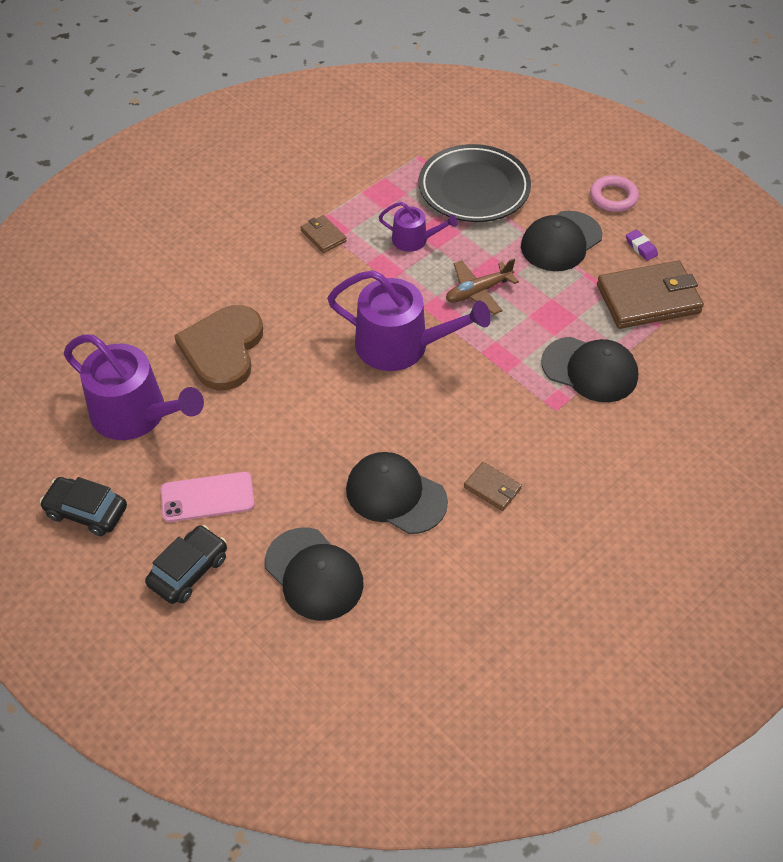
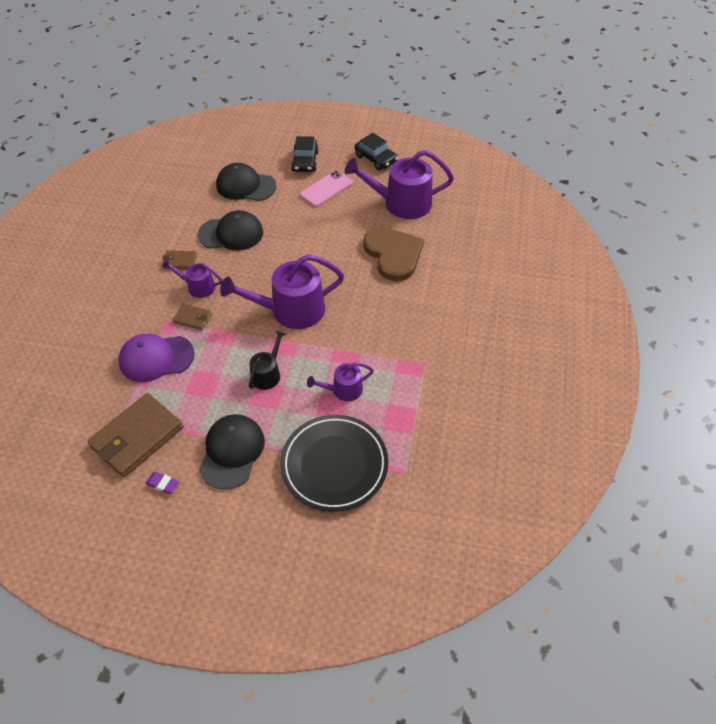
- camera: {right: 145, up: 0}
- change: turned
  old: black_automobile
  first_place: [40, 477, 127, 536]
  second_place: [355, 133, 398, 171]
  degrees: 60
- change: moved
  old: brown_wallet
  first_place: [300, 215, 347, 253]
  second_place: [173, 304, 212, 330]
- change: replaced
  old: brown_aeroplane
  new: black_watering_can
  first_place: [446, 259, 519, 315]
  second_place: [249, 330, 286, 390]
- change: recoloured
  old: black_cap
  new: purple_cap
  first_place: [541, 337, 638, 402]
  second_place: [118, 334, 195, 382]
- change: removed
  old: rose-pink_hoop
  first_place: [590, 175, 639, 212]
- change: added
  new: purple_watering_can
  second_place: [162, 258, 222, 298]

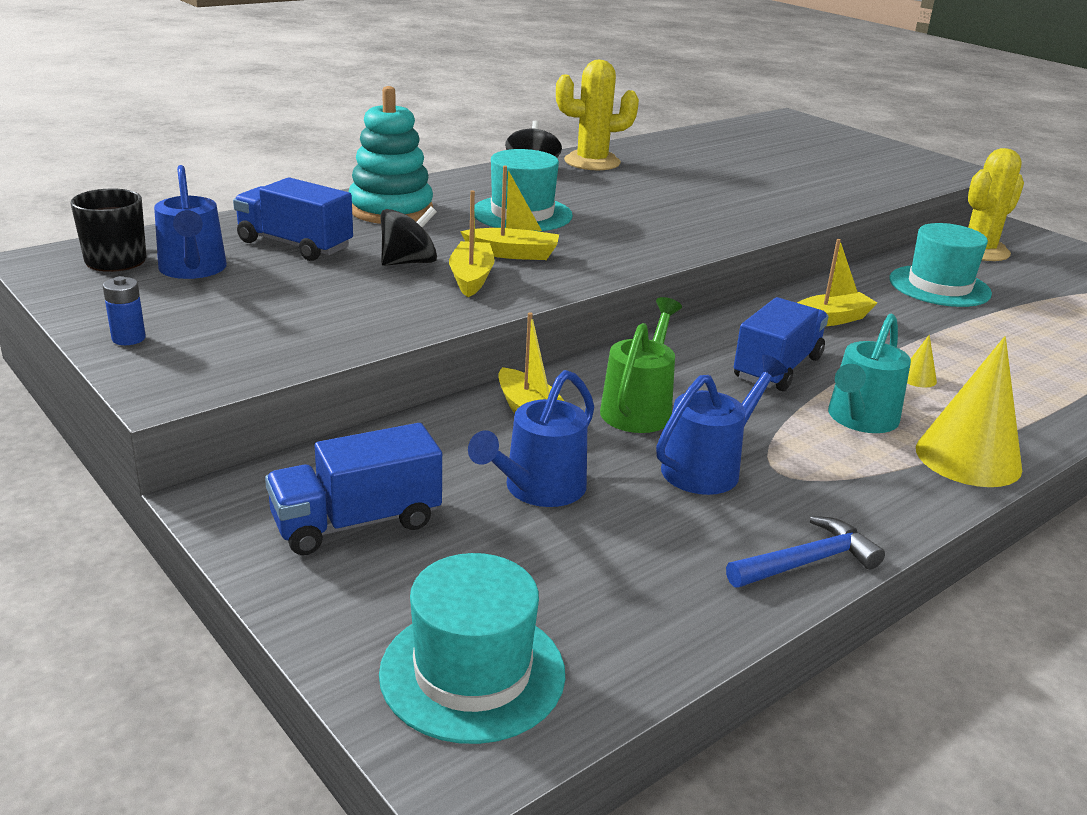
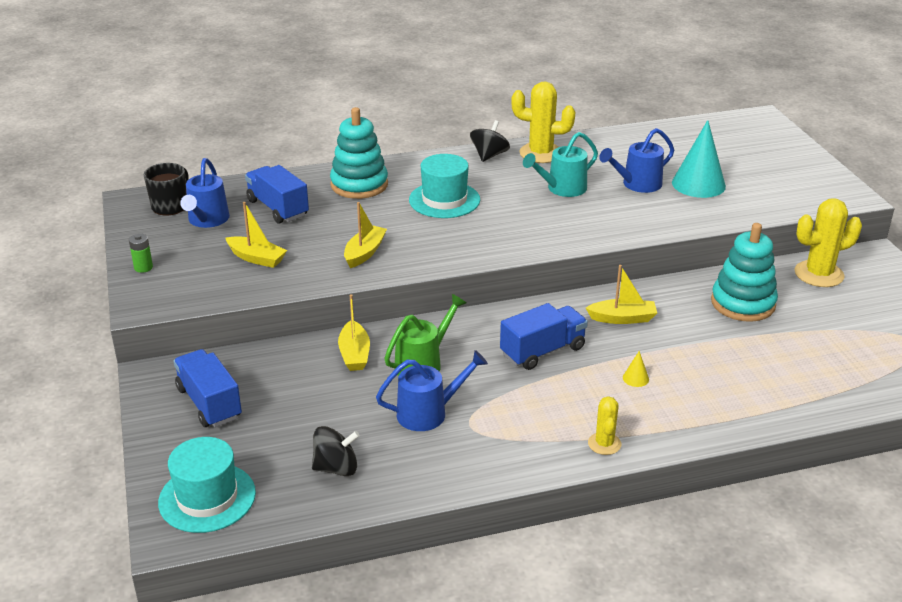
- camera: {right: 25, up: 5}
- change: recoloured
  old: cobalt_battery
  new: leaf-green_battery
  first_place: [103, 276, 146, 345]
  second_place: [129, 234, 153, 273]
- change: turned
  old: cobalt_toy_truck
  first_place: [265, 423, 442, 555]
  second_place: [174, 349, 242, 427]
  degrees: 60
- change: moved
  old: black_toy_top
  first_place: [381, 206, 437, 266]
  second_place: [312, 426, 360, 476]
- change: moved
  old: yellow_toy_boat
  first_place: [460, 166, 559, 260]
  second_place: [225, 202, 287, 268]
- change: moved
  old: cobalt_watering_can
  first_place: [468, 370, 594, 507]
  second_place: [599, 128, 674, 193]
- change: removed
  old: cobalt_claw_hammer
  first_place: [726, 516, 885, 588]
- change: moved
  old: aqua_watering_can
  first_place: [828, 314, 911, 433]
  second_place: [523, 132, 598, 197]
- change: replaced
  old: aqua_hat
  new: aqua_ring_stacker
  first_place: [889, 223, 992, 307]
  second_place: [711, 223, 778, 322]
- change: replaced
  old: yellow_solid_cone
  new: yellow_prickly_plant
  first_place: [916, 336, 1022, 487]
  second_place: [588, 396, 621, 455]
- change: added
  new: aqua_solid_cone
  second_place: [672, 120, 726, 198]

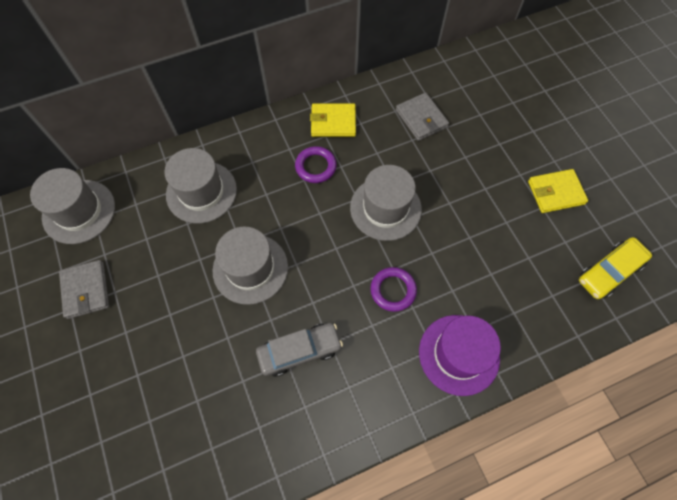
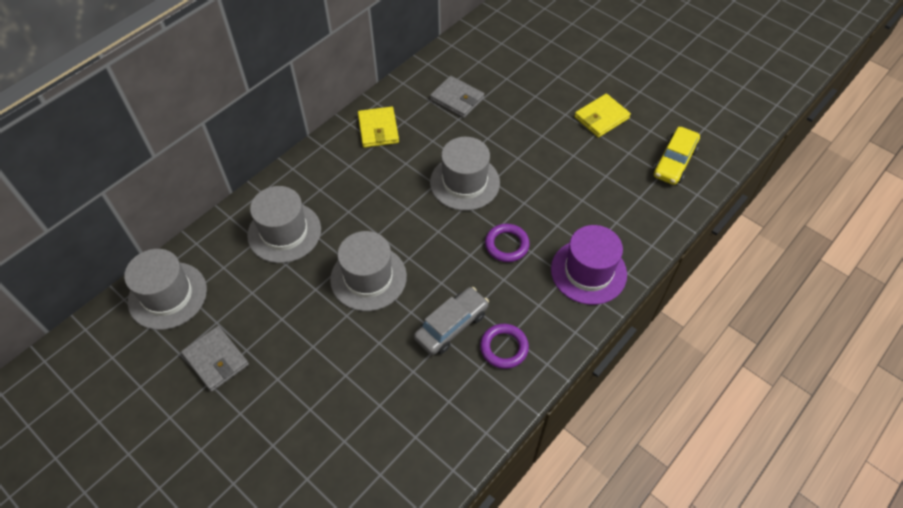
- camera: {right: -25, up: -10}
- change: moved
  old: purple_hoop
  first_place: [295, 146, 337, 183]
  second_place: [480, 324, 529, 369]
- change: turned
  old: yellow_wallet
  first_place: [310, 104, 356, 137]
  second_place: [358, 107, 399, 148]
  degrees: -75

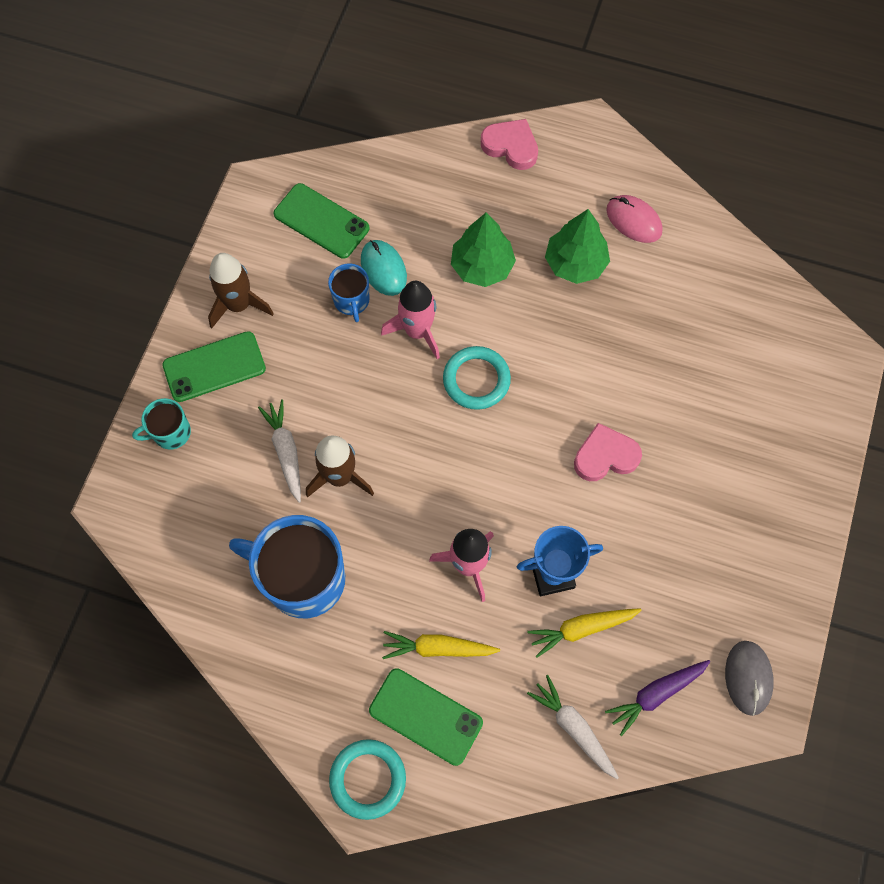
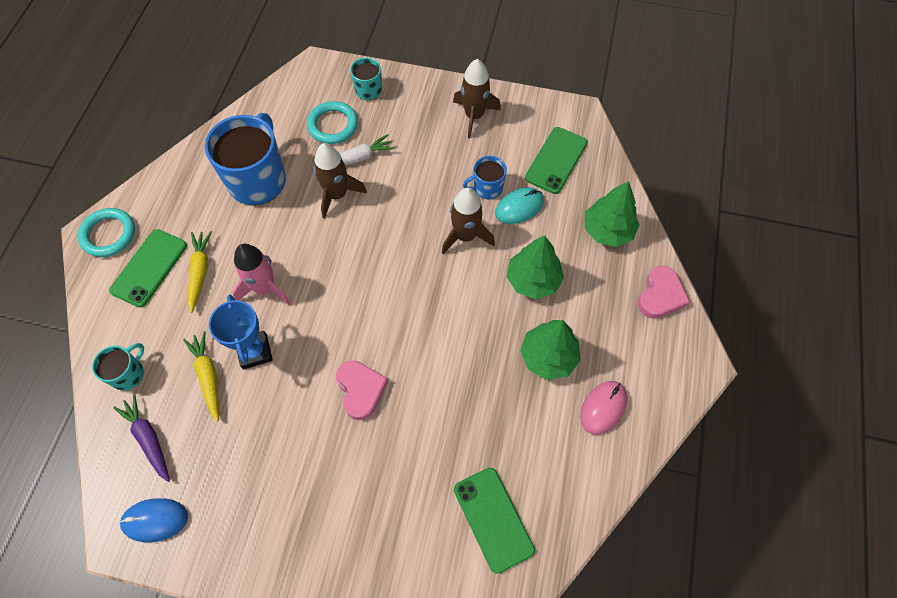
- camera: {right: 85, up: -5}
- change: moved
  old: leaf-green_phone
  first_place: [162, 331, 266, 402]
  second_place: [454, 468, 535, 574]
- change: recoloured
  old: rose-pink_spaceship
  new: brown_spaceship
  first_place: [381, 281, 440, 360]
  second_place: [442, 187, 495, 254]
- change: moved
  old: aqua_hoop
  first_place: [443, 346, 511, 410]
  second_place: [307, 101, 358, 144]
- change: replaced
  old: white_root_vegetable
  new: aqua_tea_mug
  first_place: [527, 675, 619, 779]
  second_place: [92, 343, 144, 391]
- change: recoloured
  old: ash-grey_computer_mouse
  new: cobalt_computer_mouse
  first_place: [725, 641, 774, 716]
  second_place: [119, 498, 188, 542]
- change: added
  new: leaf-green_fir_tree
  second_place: [585, 181, 639, 247]

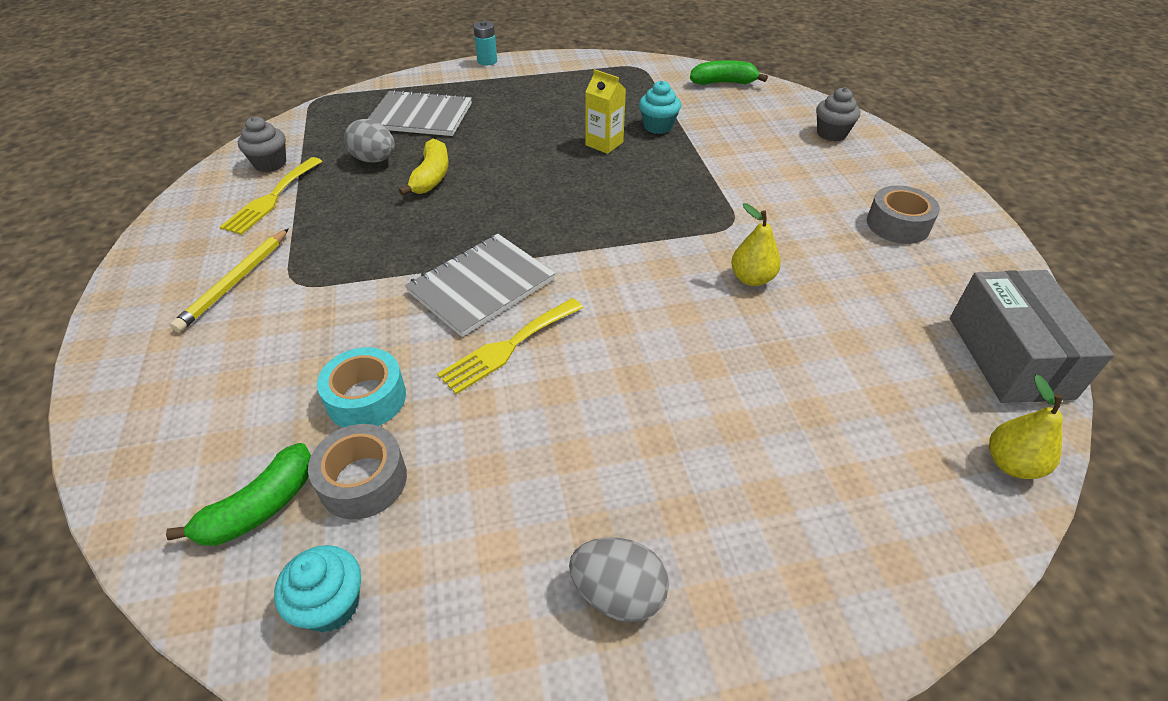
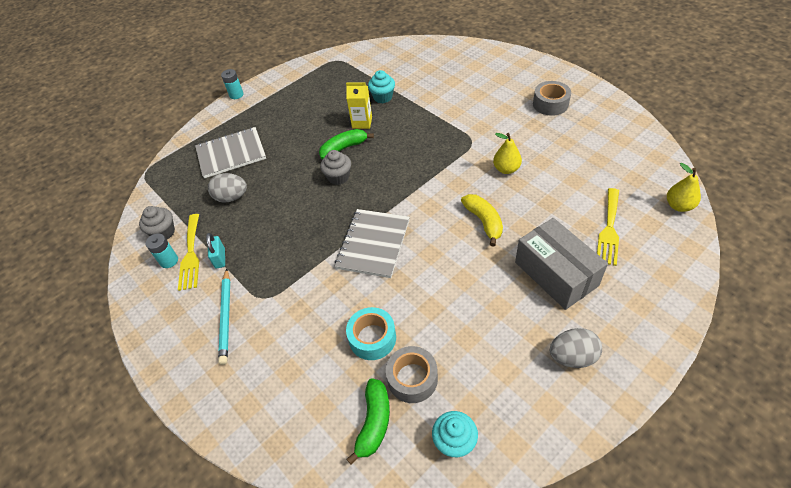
- camera: {right: -25, up: 5}
- change: recoloured
  old: yellow_pencil
  new: aqua_pencil
  first_place: [170, 228, 289, 332]
  second_place: [218, 268, 230, 365]
- change: moved
  old: yellow_banana_fruit
  first_place: [399, 139, 449, 196]
  second_place: [461, 194, 503, 247]
- change: moved
  old: yellow_table_fork
  first_place: [437, 298, 583, 394]
  second_place: [597, 188, 619, 266]
- change: moved
  old: leaf-green_banana_fruit
  first_place: [690, 60, 768, 85]
  second_place: [319, 129, 374, 160]
- change: moved
  old: ash-grey_fairy_cake
  first_place: [816, 87, 860, 141]
  second_place: [320, 150, 351, 185]
- change: moved
  old: ash-grey_package
  first_place: [950, 270, 1114, 403]
  second_place: [515, 218, 608, 310]
- change: added
  new: aqua_battery
  second_place: [145, 233, 178, 268]
- change: added
  new: aqua_padlock
  second_place: [206, 233, 225, 269]

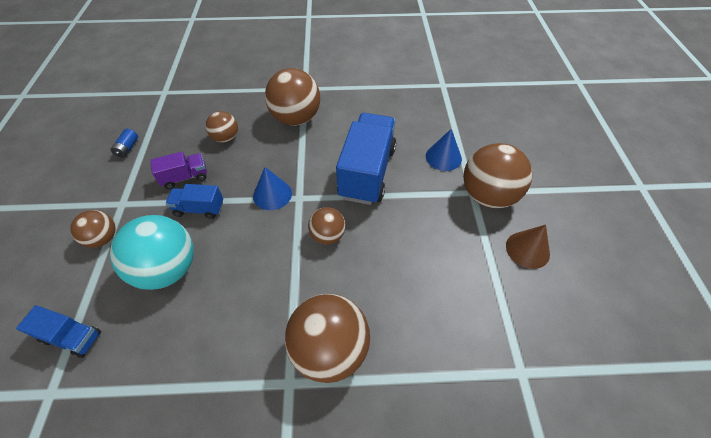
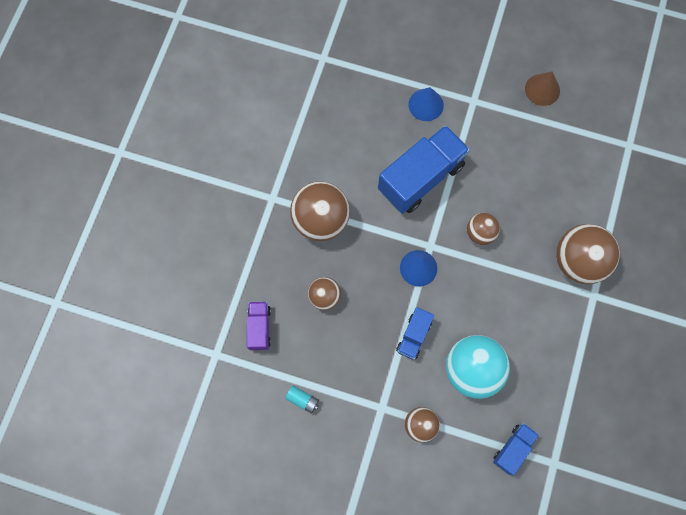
- camera: {right: -70, up: 20}
- change: recoloured
  old: cobalt_battery
  new: aqua_battery
  first_place: [111, 129, 138, 158]
  second_place: [285, 385, 319, 414]
- change: moved
  old: purple_toy_truck
  first_place: [150, 152, 207, 189]
  second_place: [247, 302, 271, 350]
- change: turned
  old: cobalt_toy_truck
  first_place: [336, 113, 396, 205]
  second_place: [378, 125, 470, 214]
  degrees: 105
- change: removed
  old: brown_ball
  first_place: [463, 143, 532, 208]

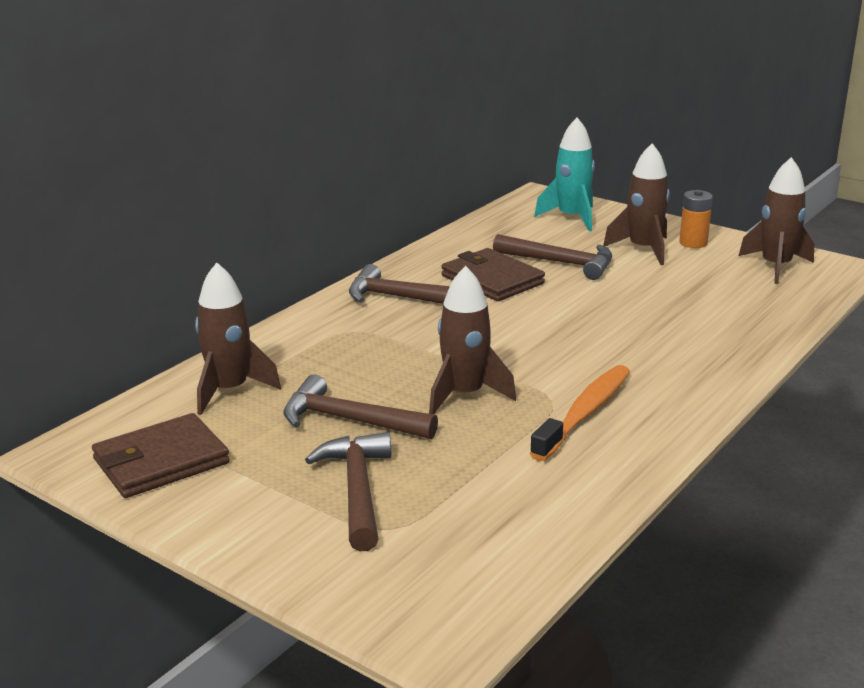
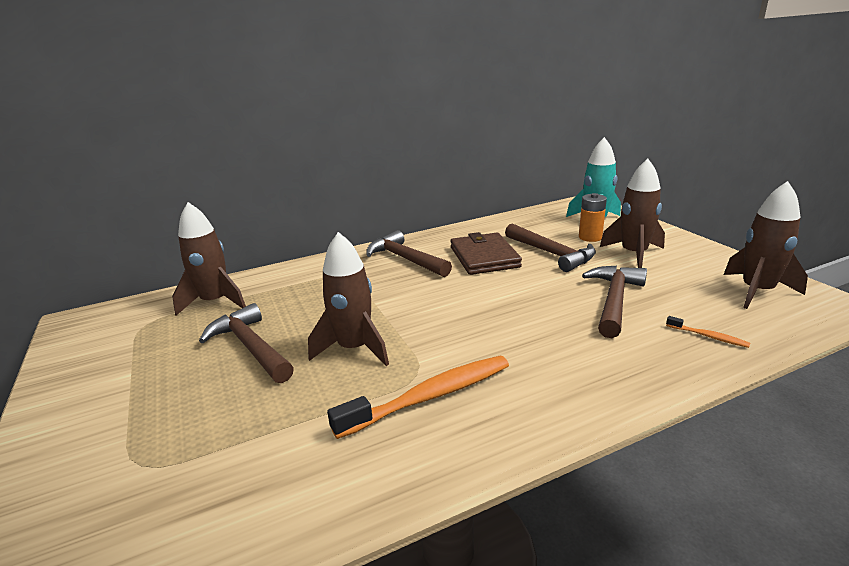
- camera: {right: 30, up: 0}
- change: removed
  old: brown_wallet
  first_place: [92, 413, 230, 498]
- change: moved
  old: brown_claw_hammer
  first_place: [305, 432, 391, 551]
  second_place: [582, 266, 647, 338]
- change: moved
  old: orange_battery
  first_place: [679, 190, 713, 248]
  second_place: [579, 193, 607, 242]
- change: added
  new: orange_toothbrush
  second_place: [666, 316, 750, 348]

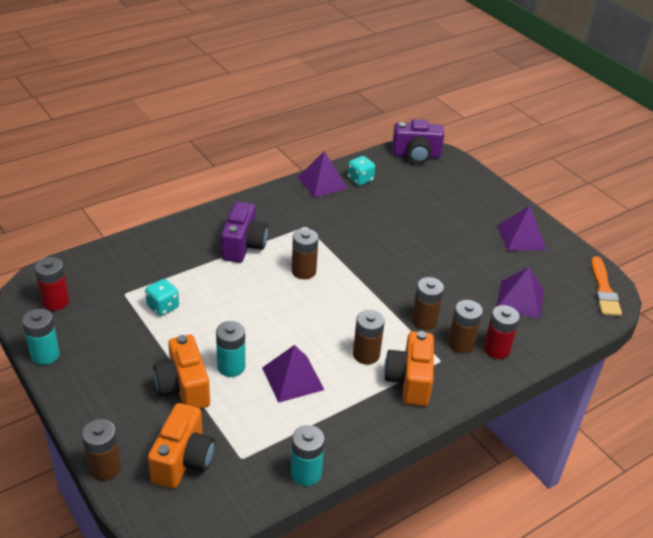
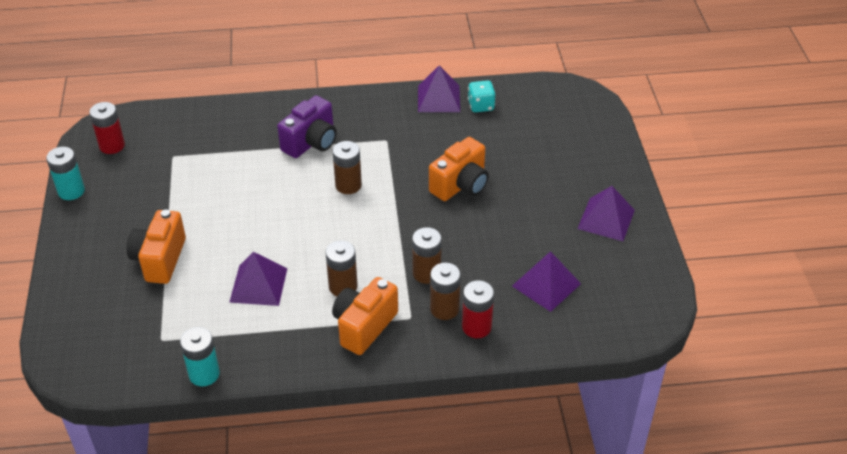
- camera: {right: 30, up: 5}
- change: removed
  old: brown_battery
  first_place: [82, 419, 121, 481]
- change: removed
  old: aqua_dice
  first_place: [145, 279, 179, 316]
- change: moved
  old: orange_compact_camera
  first_place: [148, 403, 215, 489]
  second_place: [429, 137, 489, 201]
- change: removed
  old: aqua_battery
  first_place: [216, 321, 245, 377]
- change: removed
  old: purple_compact_camera
  first_place: [392, 119, 444, 163]
- change: removed
  old: orange_paintbrush
  first_place: [591, 256, 622, 316]

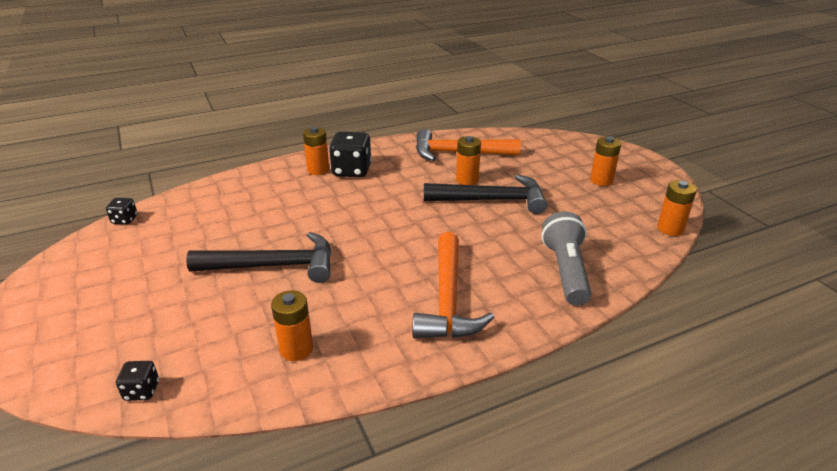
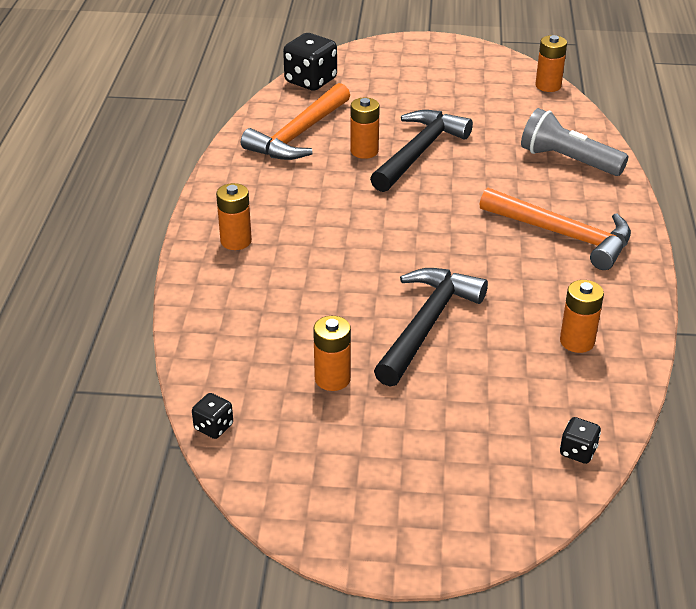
- camera: {right: -60, up: 5}
- change: moved
  old: black_dice
  first_place: [329, 131, 372, 177]
  second_place: [283, 33, 337, 91]
- change: moved
  old: orange_battery
  first_place: [590, 137, 621, 186]
  second_place: [313, 316, 351, 391]

